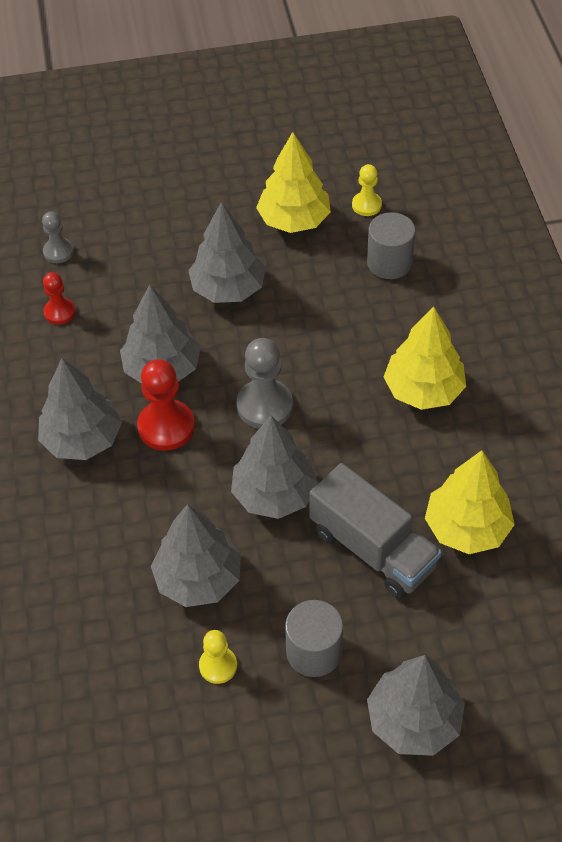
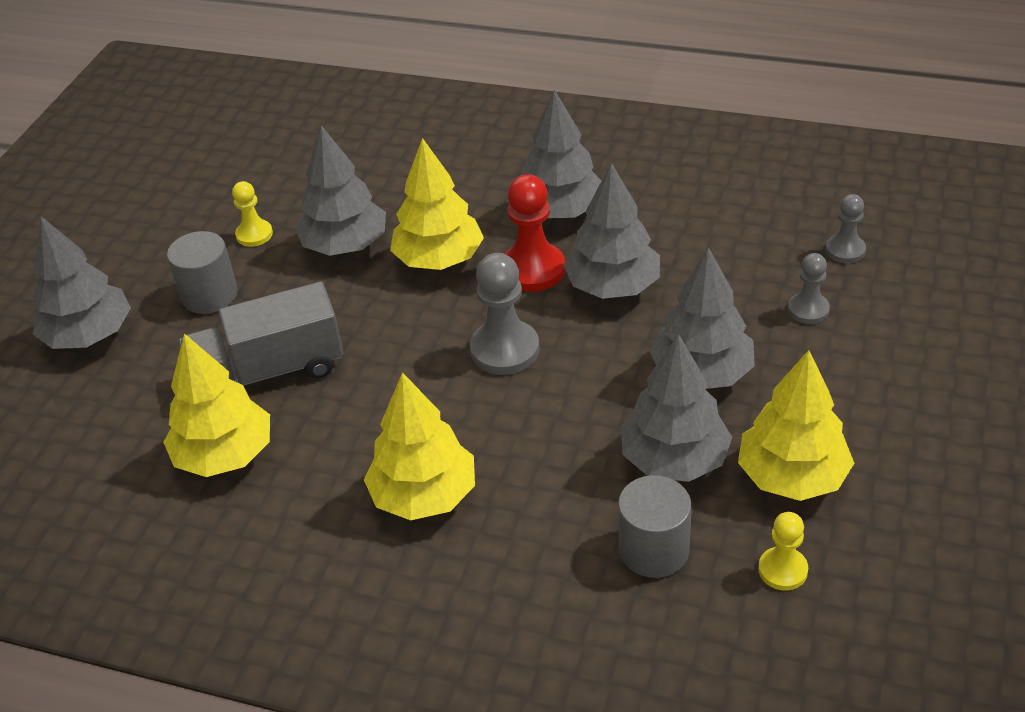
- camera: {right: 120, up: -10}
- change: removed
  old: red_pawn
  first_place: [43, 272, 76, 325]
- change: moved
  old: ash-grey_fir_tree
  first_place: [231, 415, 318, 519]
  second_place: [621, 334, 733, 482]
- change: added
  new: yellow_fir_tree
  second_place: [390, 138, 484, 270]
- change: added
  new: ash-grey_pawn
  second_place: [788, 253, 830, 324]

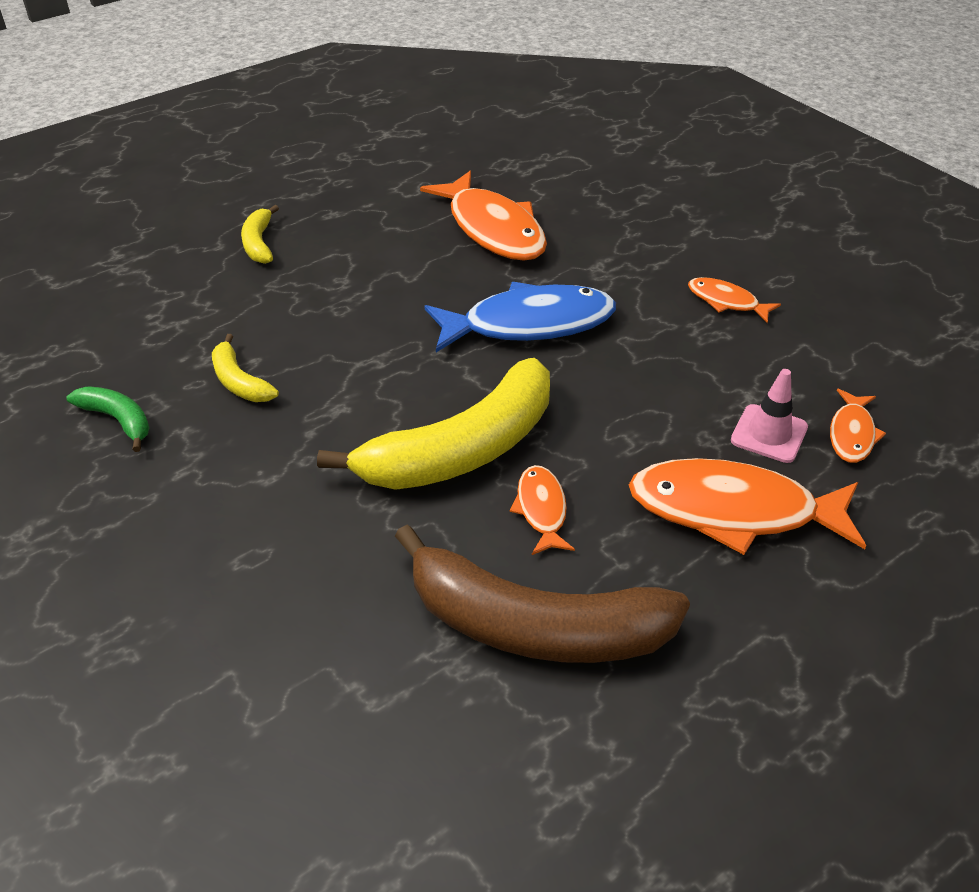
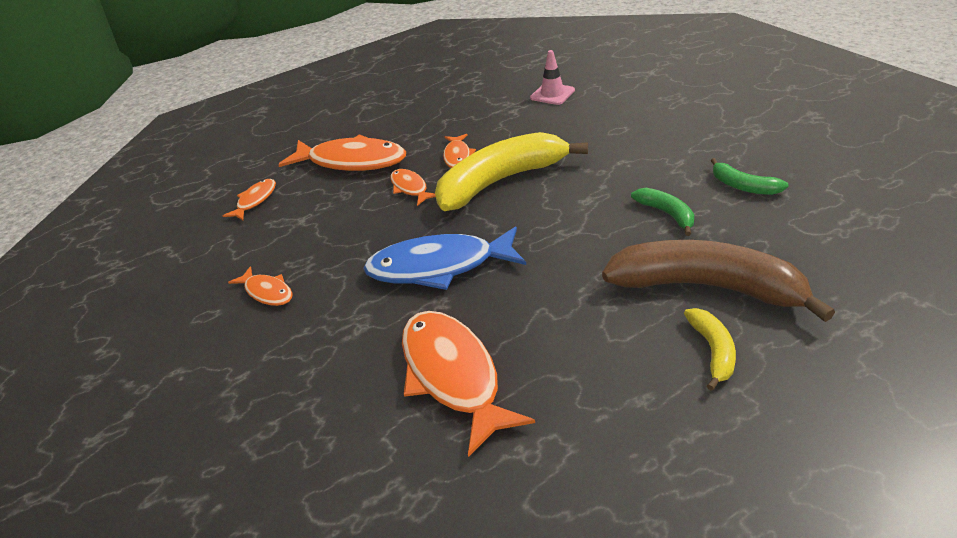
- camera: {right: -170, up: -5}
- change: recoloured
  old: yellow_banana_fruit
  new: leaf-green_banana_fruit
  first_place: [212, 334, 279, 402]
  second_place: [631, 188, 694, 236]
- change: moved
  old: brown_banana_fruit
  first_place: [395, 524, 690, 663]
  second_place: [602, 240, 835, 322]
- change: moved
  old: rose-pink_safety_cone
  first_place: [731, 369, 808, 463]
  second_place: [530, 50, 575, 105]
- change: added
  new: orange_toy_fish
  second_place: [390, 169, 436, 206]

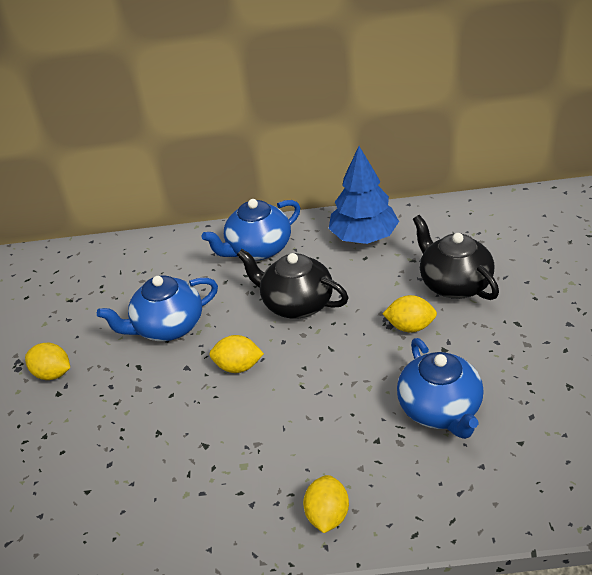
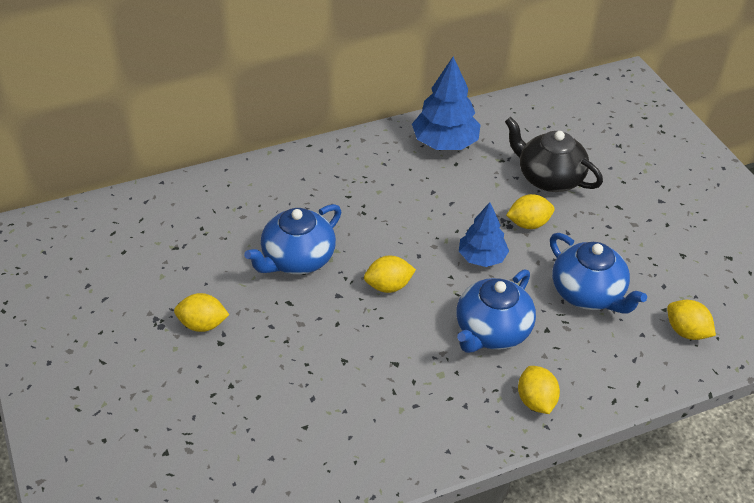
- camera: {right: -25, up: 5}
- change: moved
  old: cobalt_china_teapot
  first_place: [201, 199, 300, 260]
  second_place: [456, 269, 536, 353]
- change: removed
  old: black_china_teapot
  first_place: [237, 249, 348, 319]
- change: added
  new: cobalt_fir_tree
  second_place: [459, 202, 509, 267]
- change: added
  new: yellow_toy_lemon
  second_place: [667, 300, 716, 340]

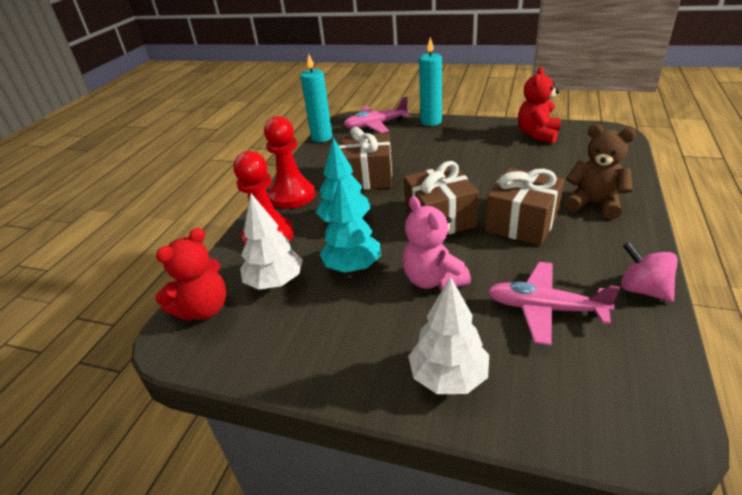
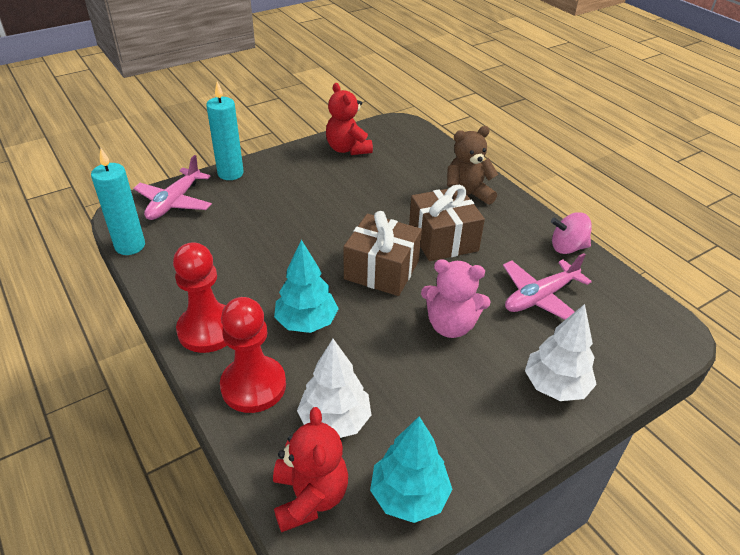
- camera: {right: -55, up: 5}
- change: moved
  old: aqua_fir_tree
  first_place: [320, 177, 381, 273]
  second_place: [370, 416, 452, 523]
- change: removed
  old: brown_present
  first_place: [339, 127, 392, 190]

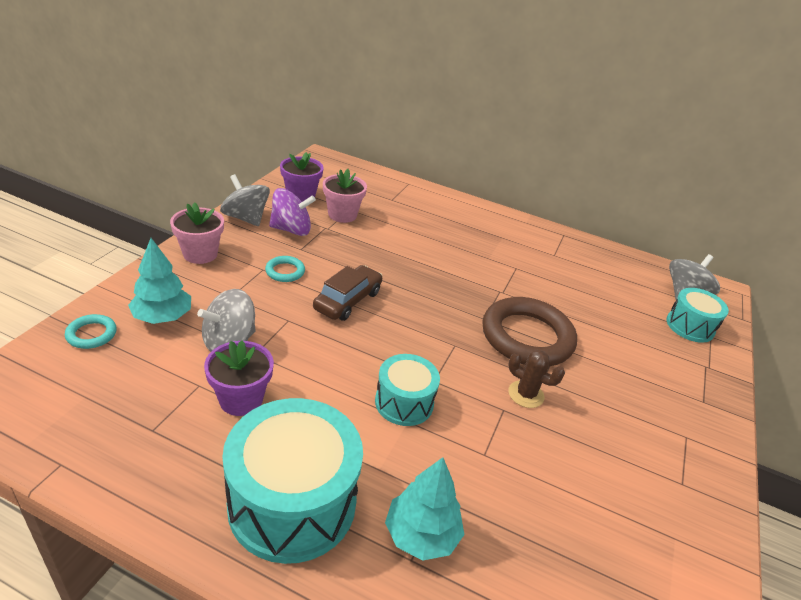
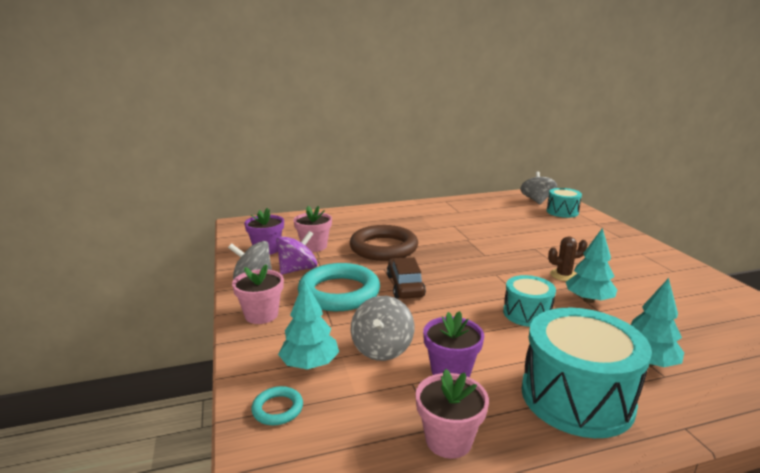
- camera: {right: -35, up: -15}
- change: resized
  old: aqua_hoop
  first_place: [265, 256, 305, 282]
  second_place: [298, 263, 380, 311]
  factor: 2.3
- change: moved
  old: brown_hoop
  first_place: [482, 297, 577, 366]
  second_place: [350, 225, 418, 261]
- change: added
  new: rose-pink_flower_pot
  second_place: [415, 369, 489, 459]
- change: added
  new: aqua_fir_tree
  second_place: [566, 228, 617, 303]

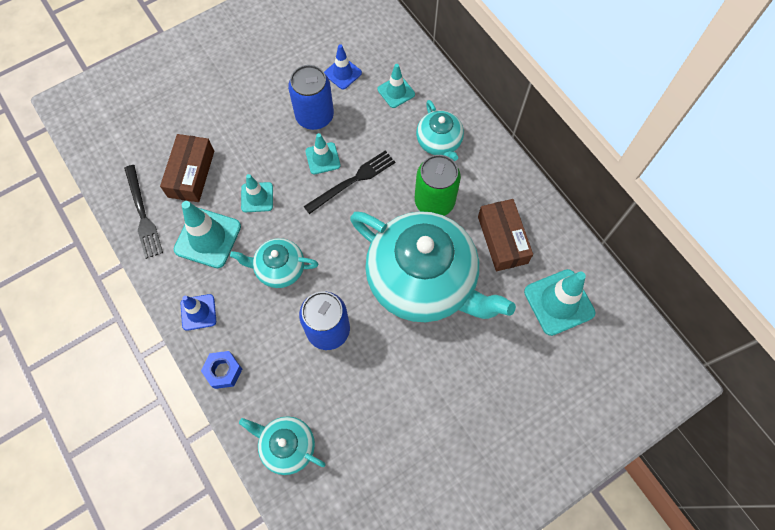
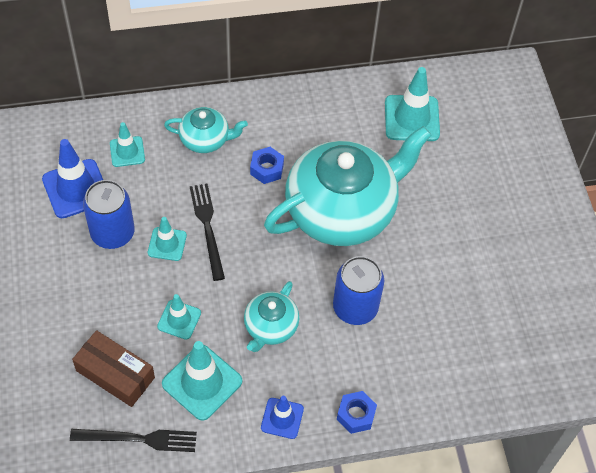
- camera: {right: -70, up: -10}
- change: removed
  old: aqua_china_teapot
  first_place: [239, 416, 326, 475]
- change: resized
  old: cobalt_safety_cone
  first_place: [324, 44, 362, 89]
  second_place: [42, 139, 103, 218]
  factor: 1.68
- change: replaced
  old: leaf-green_can
  new: cobalt_nut
  first_place: [415, 155, 461, 216]
  second_place: [250, 147, 284, 184]
- change: removed
  old: brown_package
  first_place: [478, 199, 533, 271]

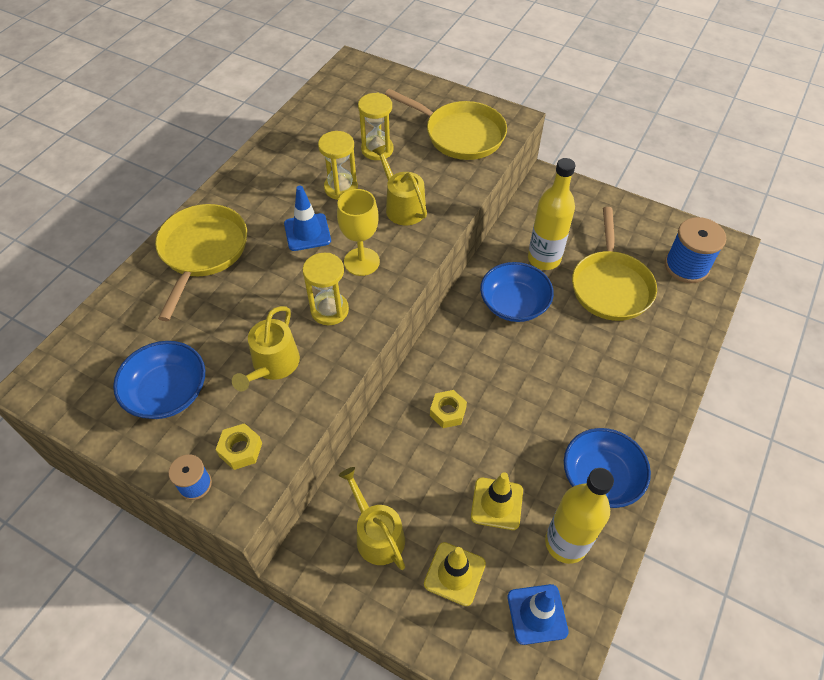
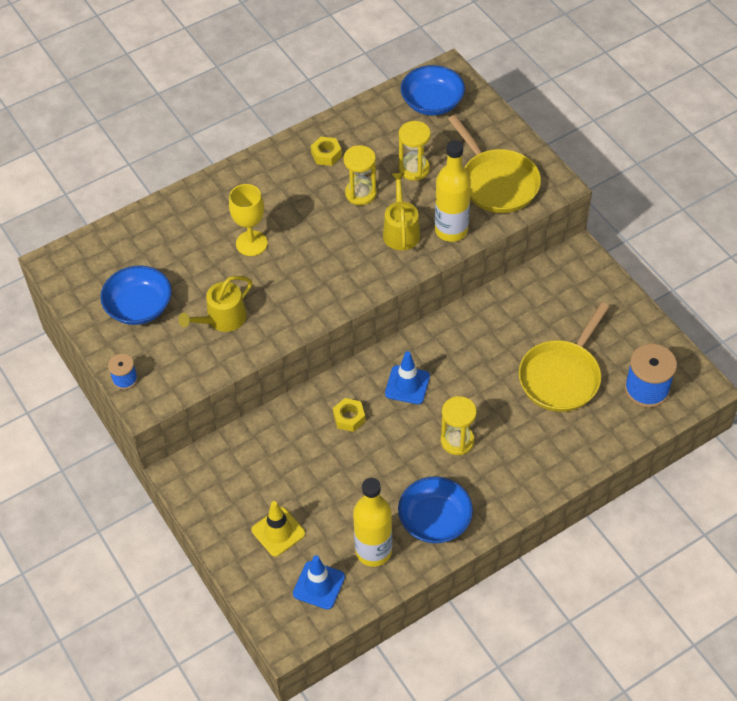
- camera: {right: 30, up: 0}
- change: removed
  old: yellow_skillet
  first_place: [155, 204, 247, 321]
- change: moved
  old: yellow_nut
  first_place: [215, 423, 262, 470]
  second_place: [311, 137, 342, 166]
- change: moved
  old: cobalt_safety_cone
  first_place: [284, 186, 331, 251]
  second_place: [385, 351, 430, 404]
- change: moved
  old: yellow_sand_timer
  first_place: [302, 253, 349, 325]
  second_place: [441, 396, 477, 455]
- change: moved
  old: yellow_goblet
  first_place: [337, 189, 380, 276]
  second_place: [229, 184, 268, 256]
- change: removed
  old: yellow_watering_can
  first_place: [339, 467, 405, 570]
- change: removed
  old: yellow_safety_cone
  first_place: [471, 472, 523, 530]
- change: moved
  old: cobalt_deep_dish
  first_place: [480, 262, 554, 322]
  second_place: [401, 65, 465, 115]
- change: moved
  old: yellow_drink_bottle
  first_place: [528, 158, 575, 270]
  second_place: [435, 140, 471, 242]

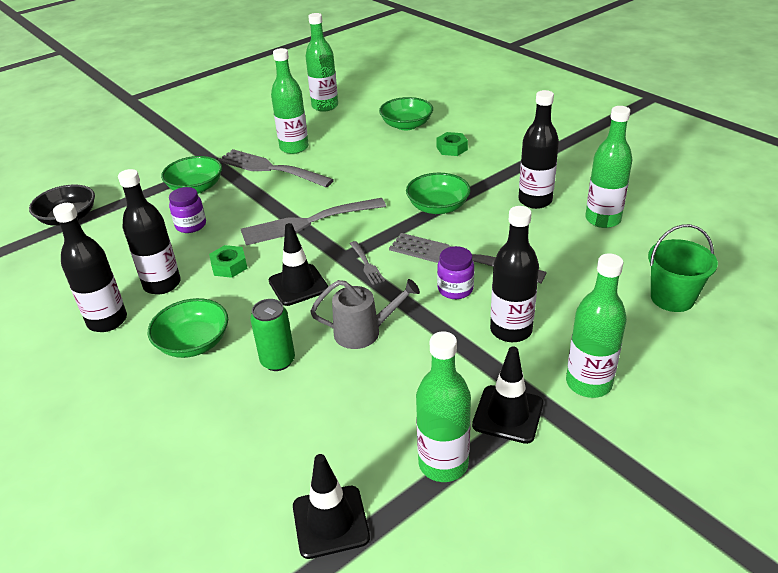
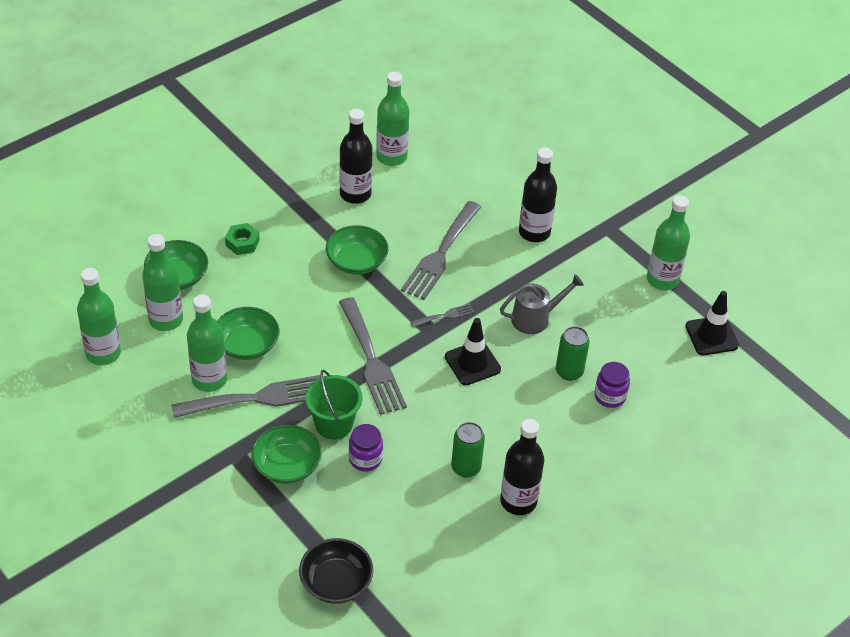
- camera: {right: -95, up: 10}
- change: replaced
  old: black_drink_bottle
  new: leaf-green_can
  first_place: [118, 169, 181, 295]
  second_place: [451, 422, 485, 478]
- change: moved
  old: leaf-green_deep_dish
  first_place: [148, 298, 228, 358]
  second_place: [217, 307, 279, 360]
- change: removed
  old: leaf-green_nut
  first_place: [209, 245, 247, 278]
- change: turned
  old: ash-grey_table_fork
  first_place: [218, 149, 334, 187]
  second_place: [171, 375, 321, 418]
  degrees: -135
- change: turned
  old: ash-grey_watering_can
  first_place: [310, 279, 420, 349]
  second_place: [500, 274, 584, 334]
  degrees: 75
- change: moved
  old: purple_jar
  first_place: [437, 246, 474, 299]
  second_place: [595, 362, 630, 408]
- change: removed
  old: black_safety_cone
  first_place: [472, 347, 543, 444]
- change: moved
  old: leaf-green_drink_bottle
  first_place: [566, 253, 627, 398]
  second_place: [142, 234, 183, 331]
- change: moved
  old: leaf-green_pail
  first_place: [648, 224, 718, 312]
  second_place: [305, 370, 363, 440]

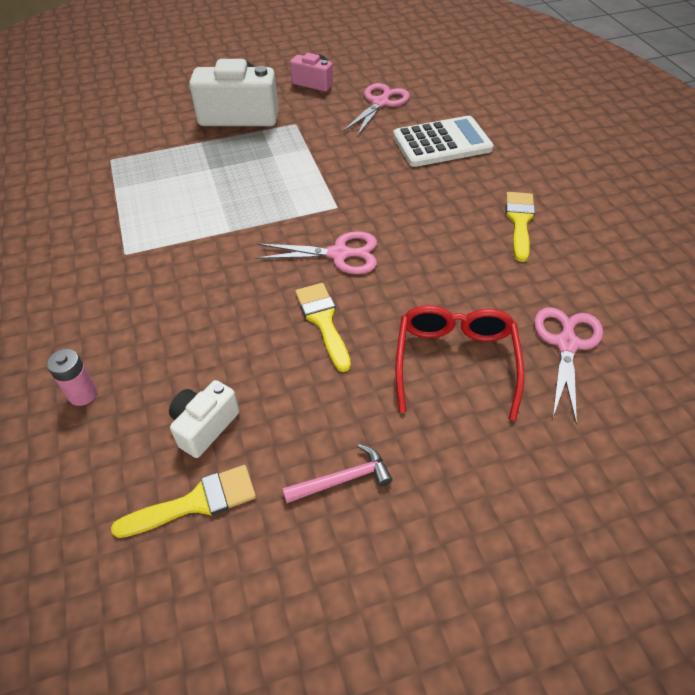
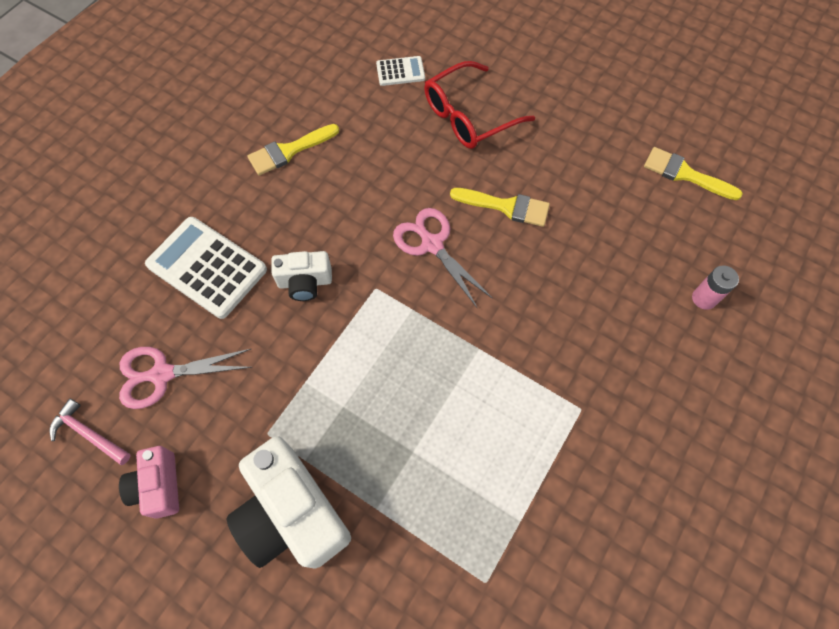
- camera: {right: -130, up: 15}
- change: moved
  old: white_compact_camera
  first_place: [169, 380, 240, 458]
  second_place: [271, 251, 332, 301]
- change: moved
  old: rose-pink_claw_hammer
  first_place: [282, 444, 392, 503]
  second_place: [50, 398, 131, 465]
- change: turned
  old: yellow_paintbrush
  first_place: [295, 283, 351, 372]
  second_place: [450, 188, 550, 227]
  degrees: -105
- change: replaced
  old: rose-pink_scissors
  new: white_pocket_calculator
  first_place: [534, 307, 603, 424]
  second_place: [376, 56, 425, 86]

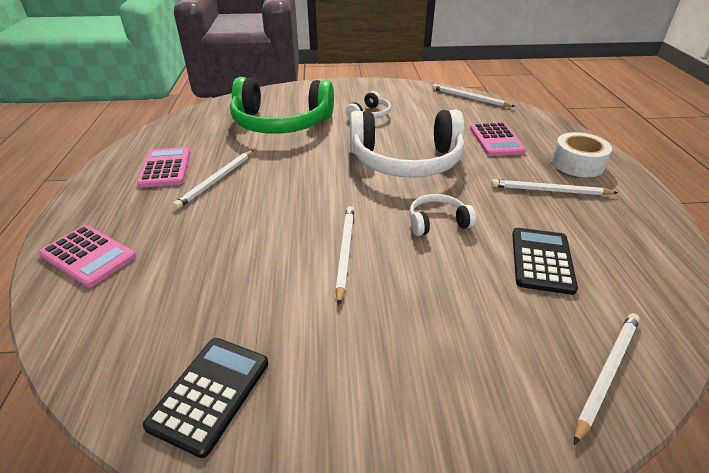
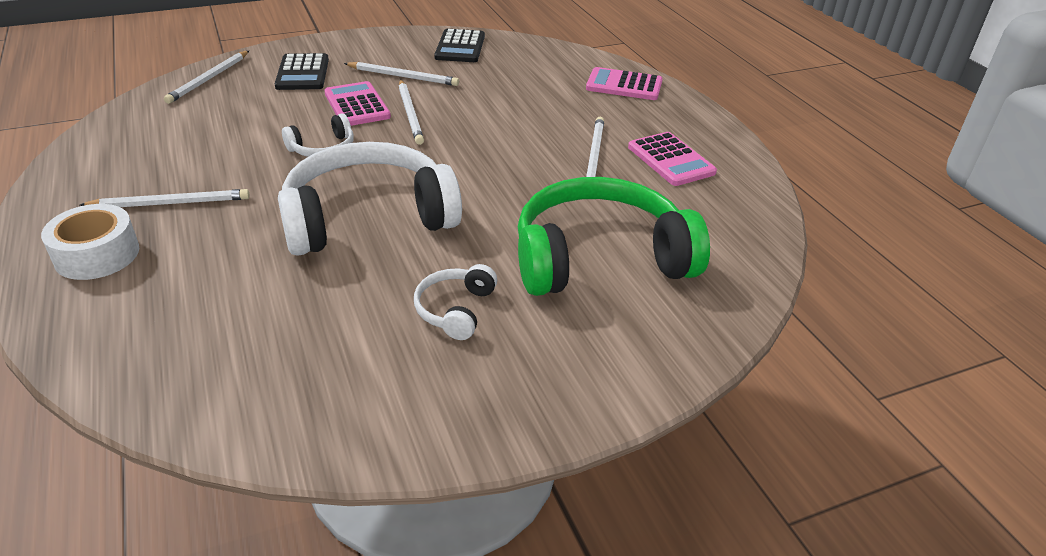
- camera: {right: 160, up: 0}
- change: moved
  old: white_pencil
  first_place: [432, 84, 516, 107]
  second_place: [344, 62, 459, 86]
- change: moved
  old: rose-pink_pocket_calculator
  first_place: [470, 122, 526, 156]
  second_place: [324, 81, 391, 126]
- change: moved
  old: black_pocket_calculator
  first_place: [512, 228, 578, 295]
  second_place: [275, 53, 329, 90]

